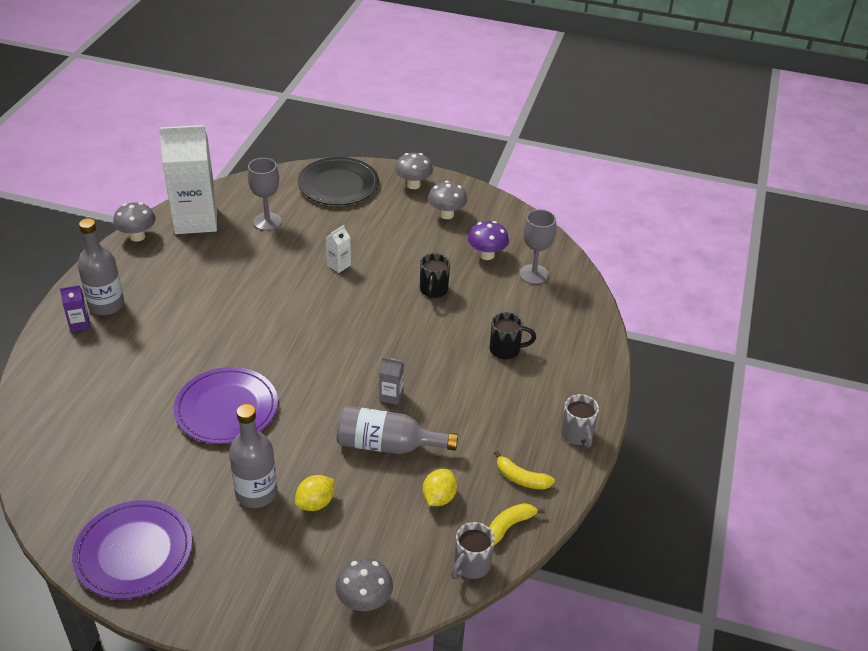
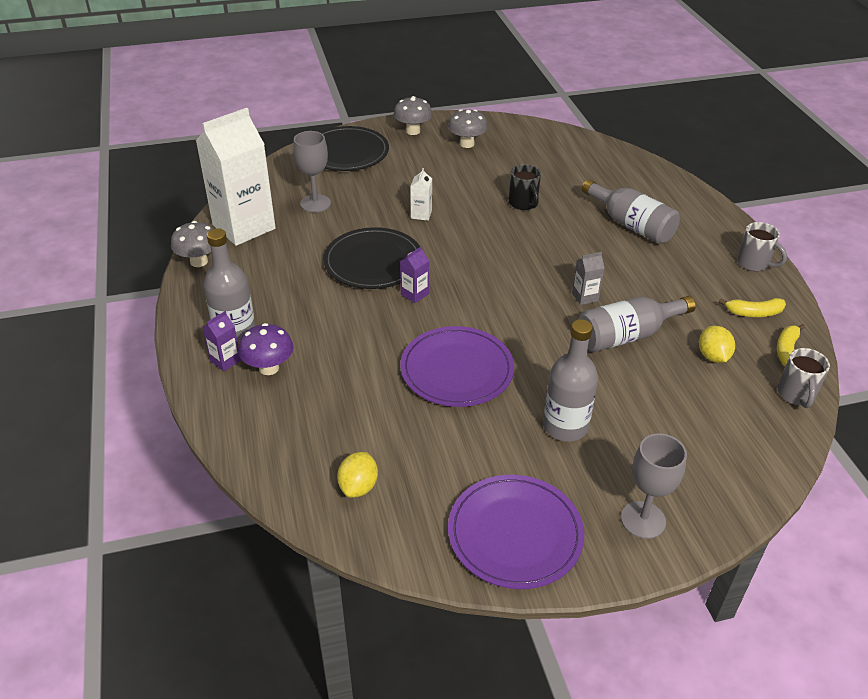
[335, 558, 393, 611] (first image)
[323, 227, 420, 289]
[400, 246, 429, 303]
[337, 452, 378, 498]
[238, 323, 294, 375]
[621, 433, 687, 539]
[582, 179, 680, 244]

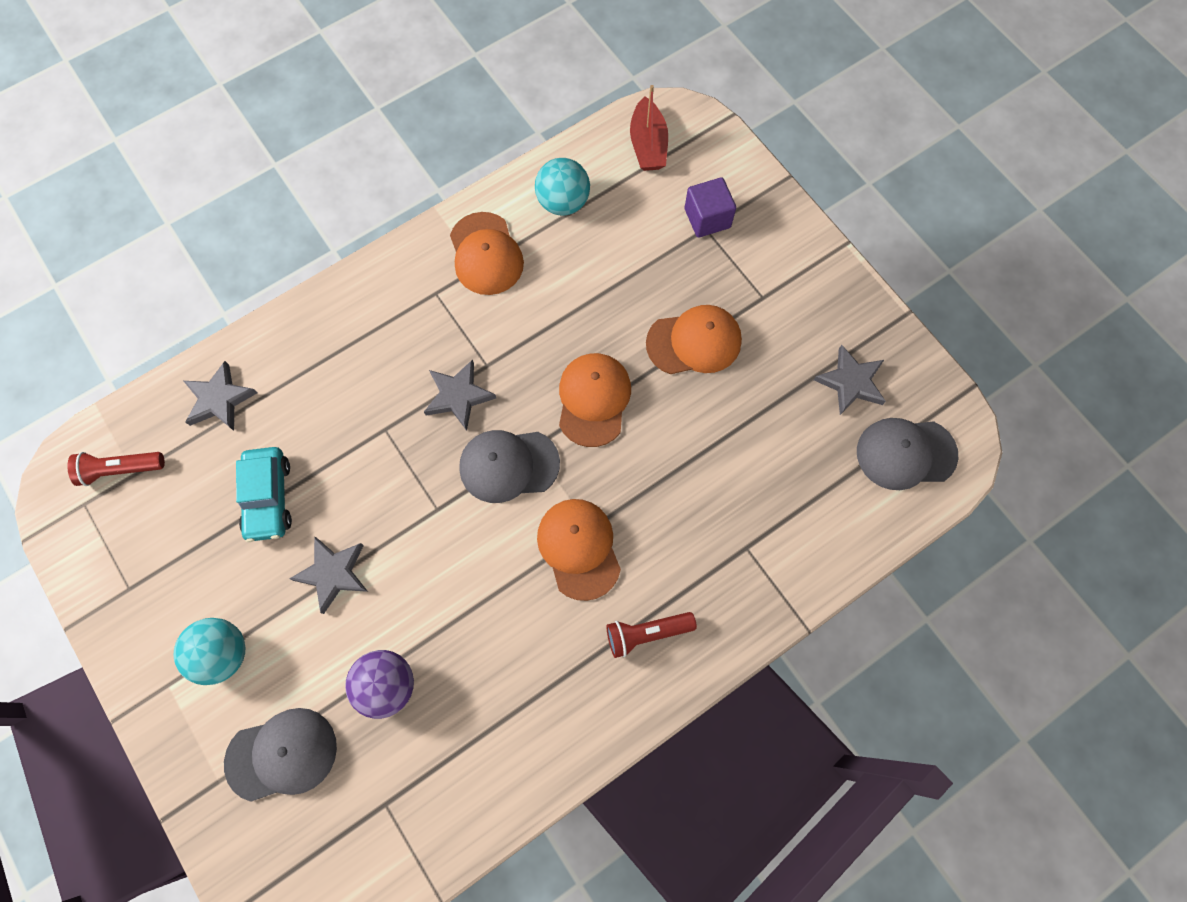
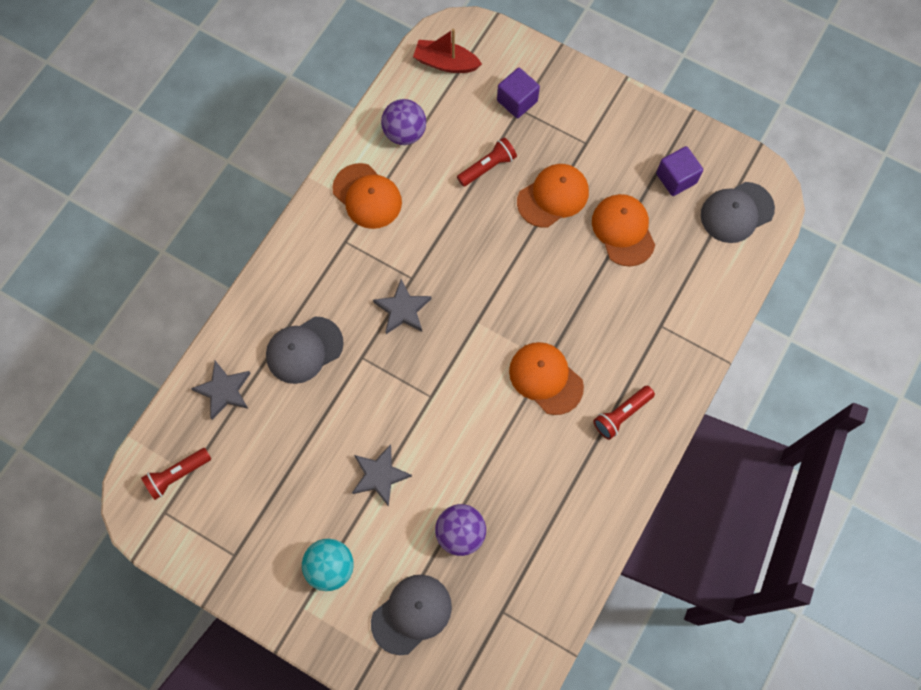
[236, 447, 292, 542] (first image)
[457, 137, 517, 187]
[266, 317, 344, 384]
[592, 194, 655, 267]
[656, 146, 703, 196]
[381, 99, 426, 145]
[413, 29, 482, 73]

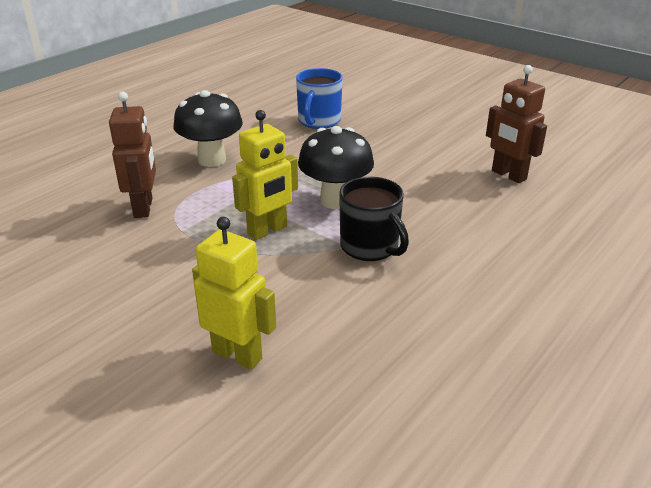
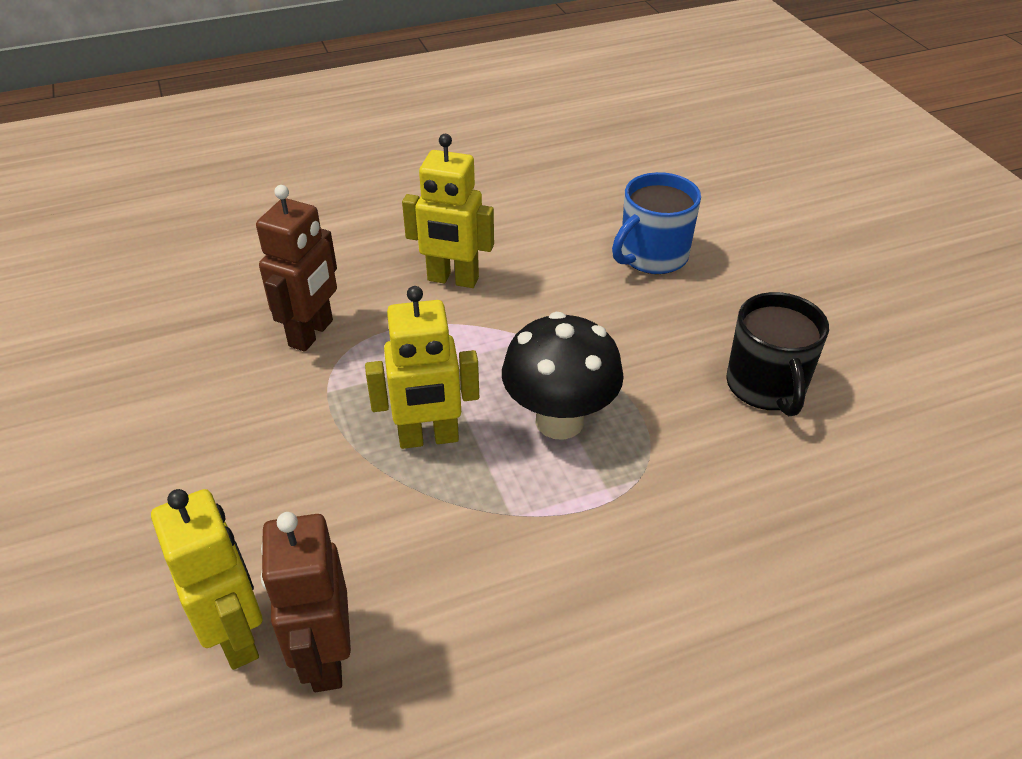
[726, 292, 829, 416]
[261, 512, 351, 692]
[402, 134, 494, 288]

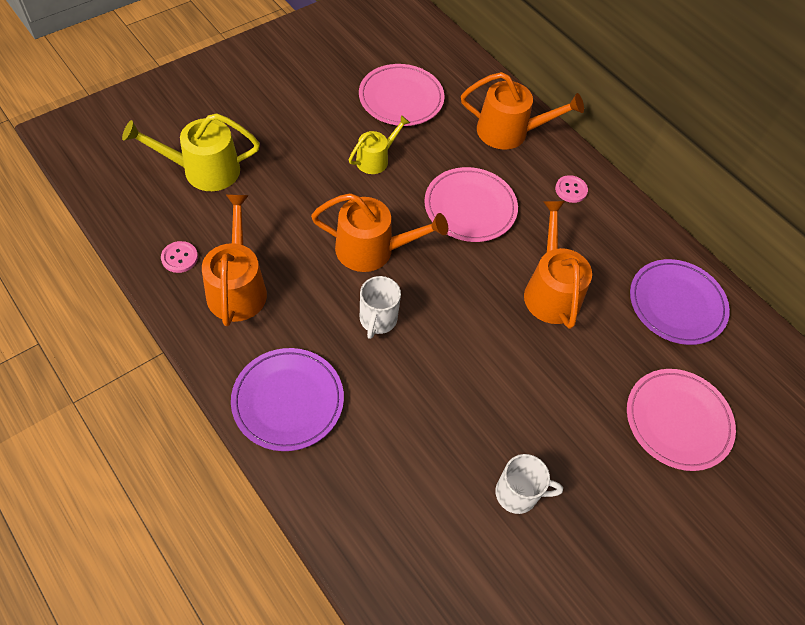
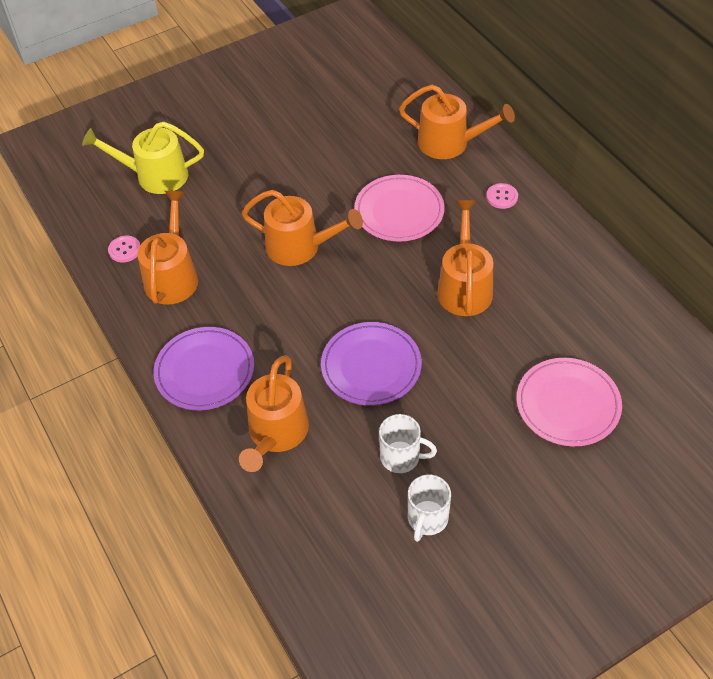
[349, 115, 410, 174] (first image)
[359, 64, 445, 126] (first image)
[239, 356, 309, 472]
[408, 475, 451, 542]
[321, 322, 422, 406]

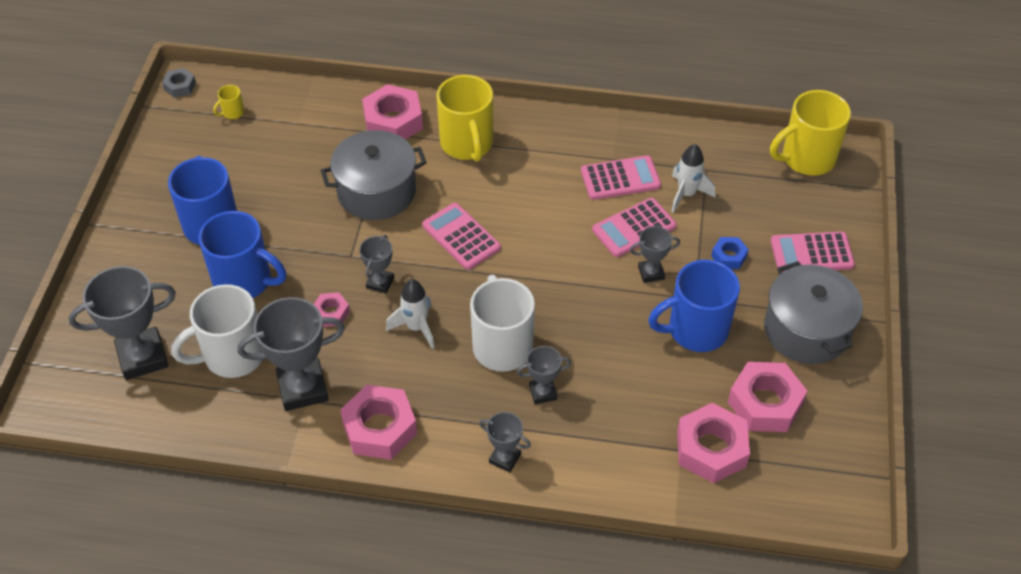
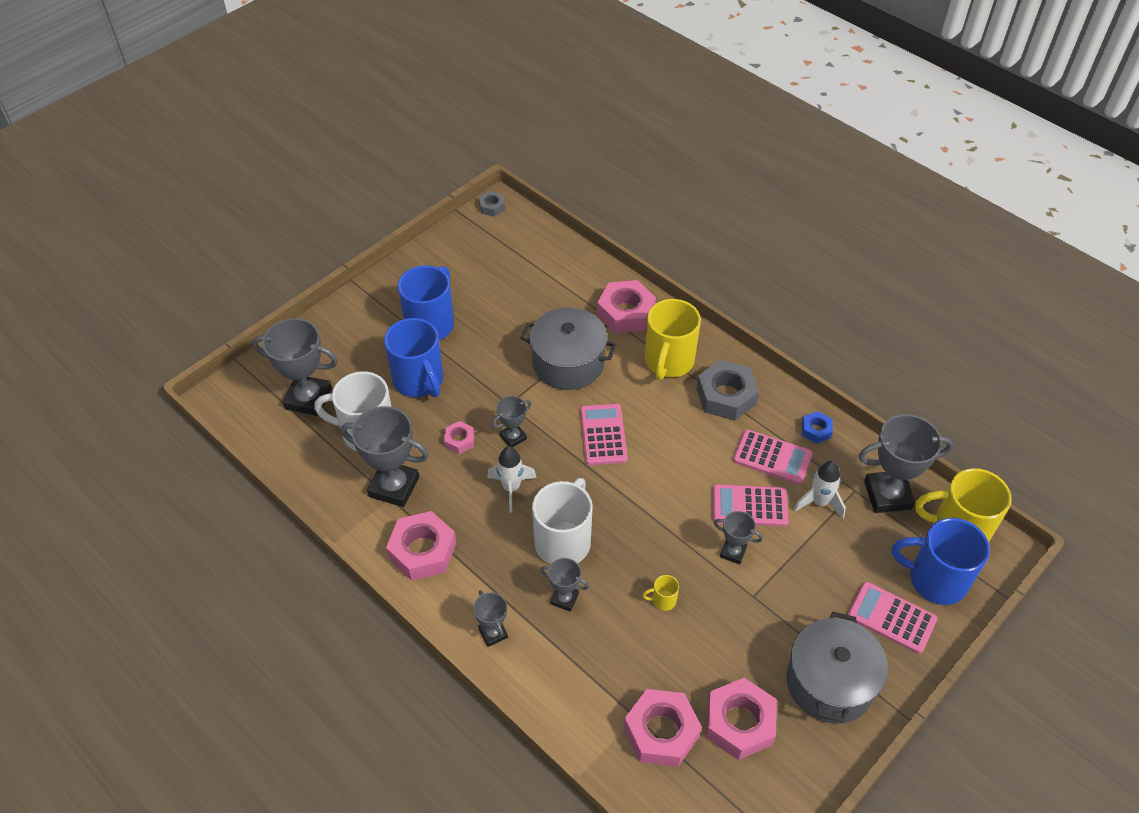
[696, 360, 759, 421]
[859, 414, 953, 513]
[642, 575, 679, 611]
[892, 518, 990, 605]
[802, 411, 833, 444]

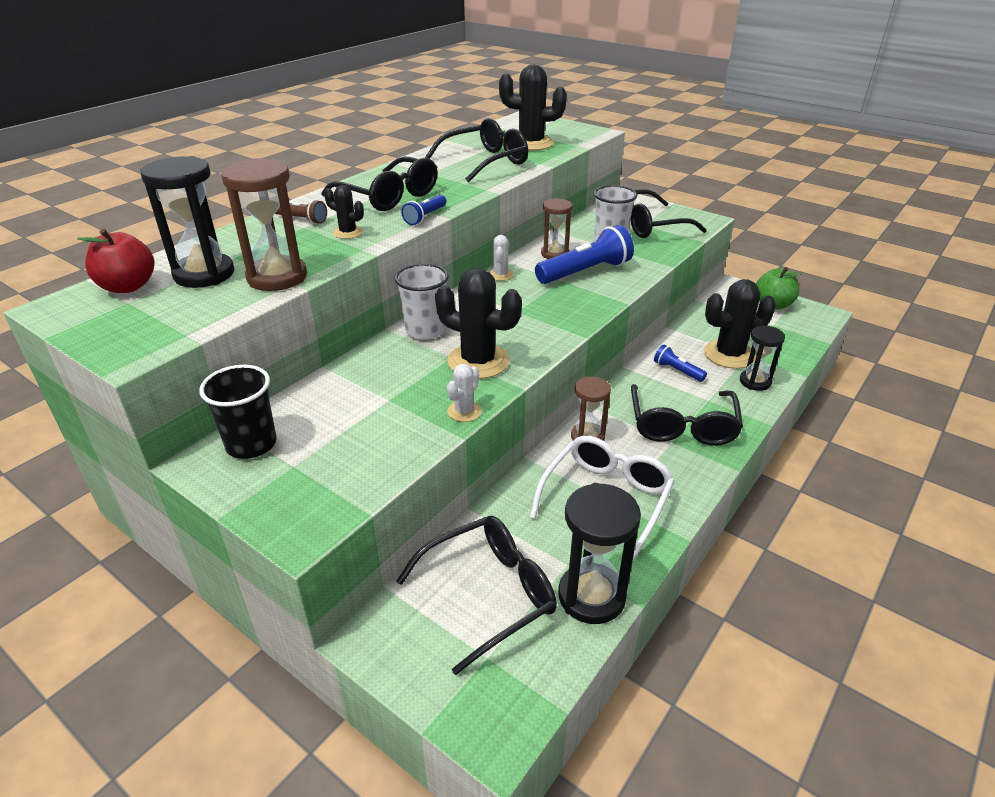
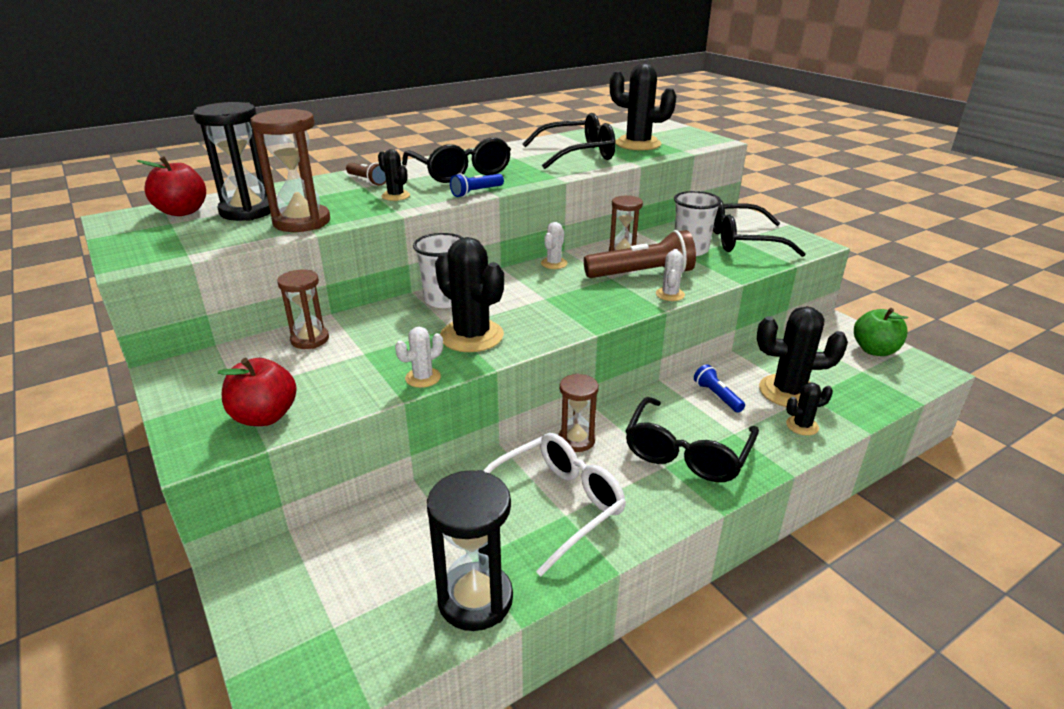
[199, 365, 277, 459] (first image)
[396, 516, 557, 675] (first image)
[218, 358, 297, 426]
[277, 270, 329, 349]
[656, 249, 685, 301]
[786, 382, 833, 436]
[584, 230, 696, 278]

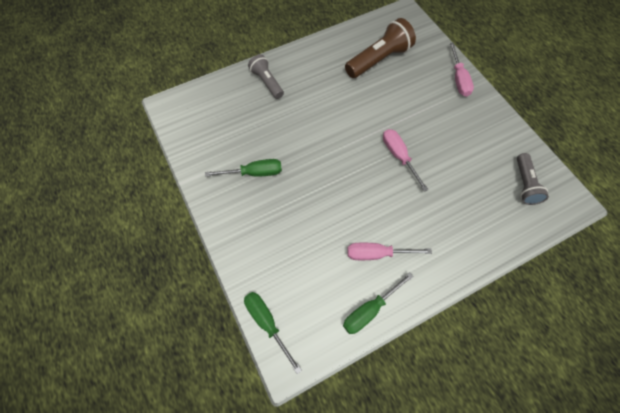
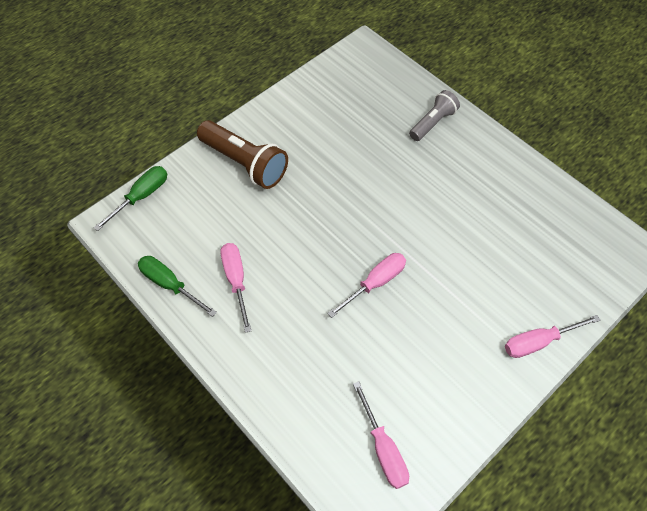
[205, 159, 282, 177] (first image)
[197, 120, 288, 189]
[353, 381, 409, 489]

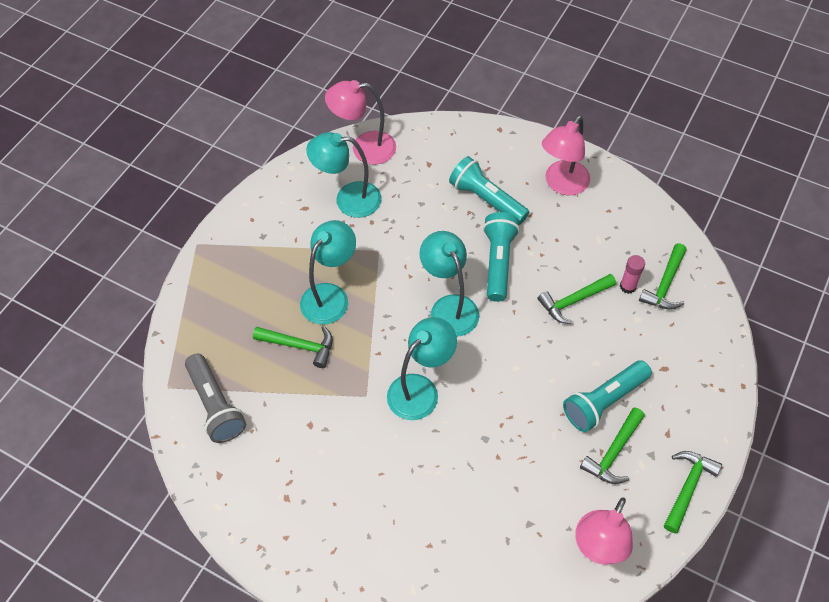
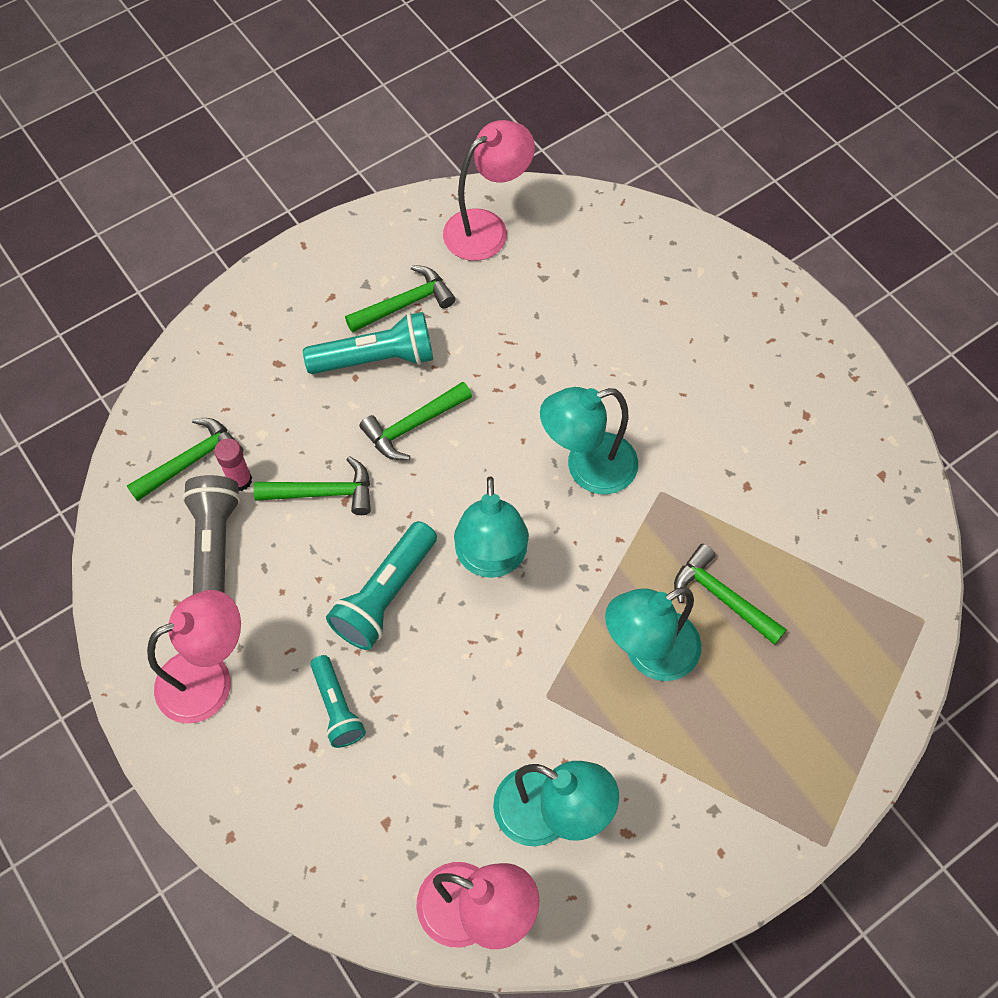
[182, 475, 241, 595]
[359, 382, 472, 460]
[310, 655, 366, 748]

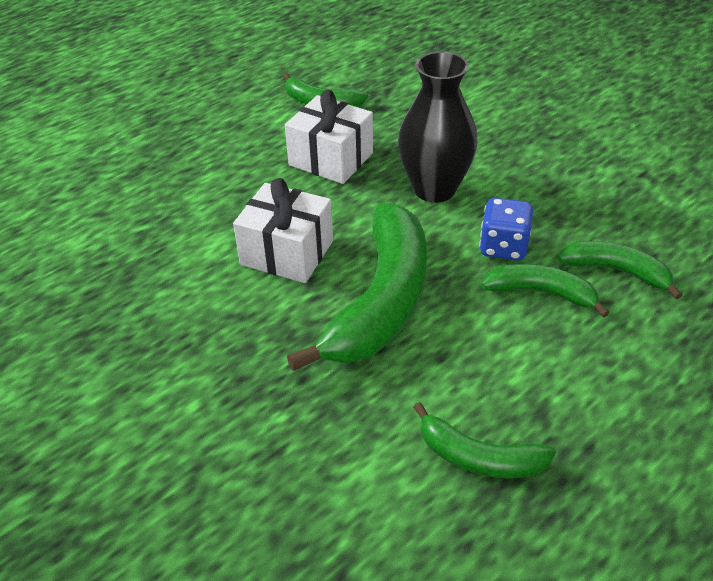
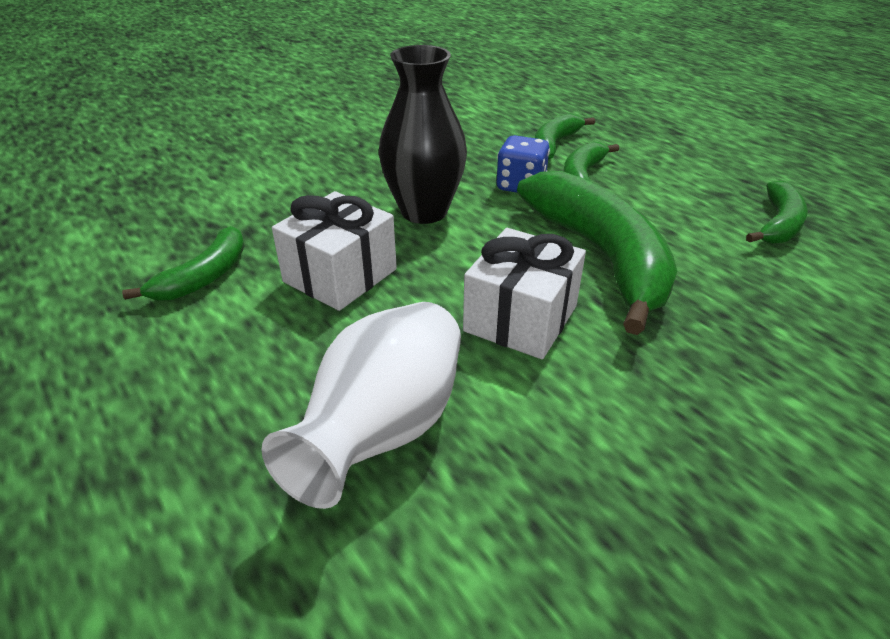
[261, 302, 461, 509]
[517, 171, 677, 335]

